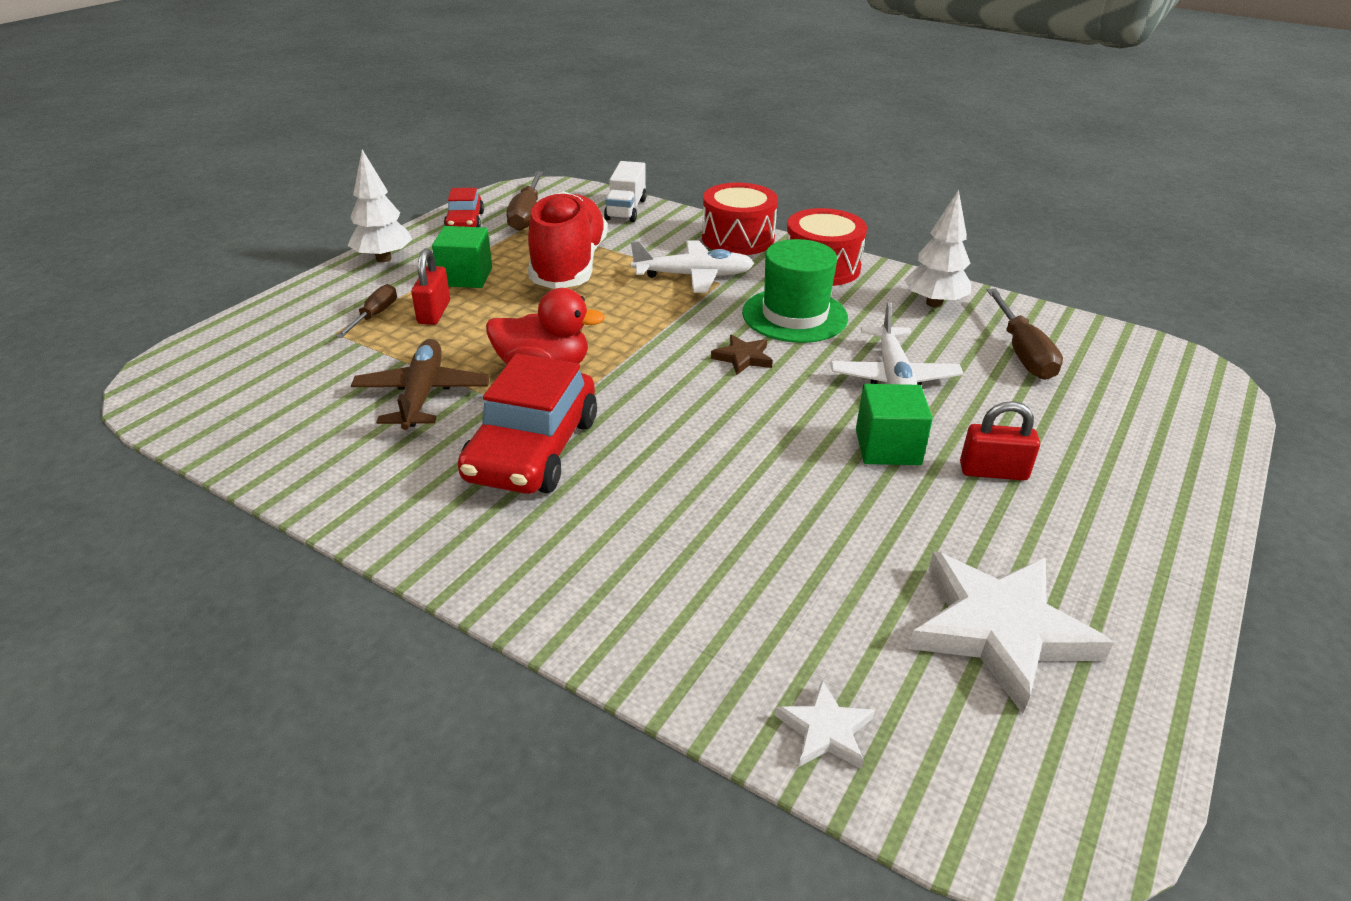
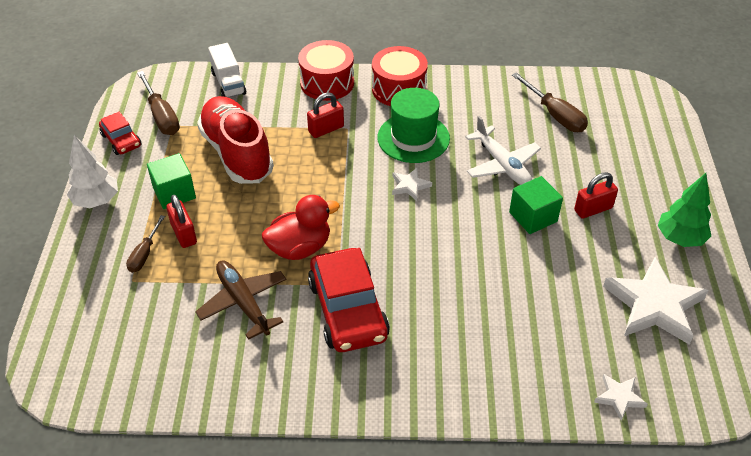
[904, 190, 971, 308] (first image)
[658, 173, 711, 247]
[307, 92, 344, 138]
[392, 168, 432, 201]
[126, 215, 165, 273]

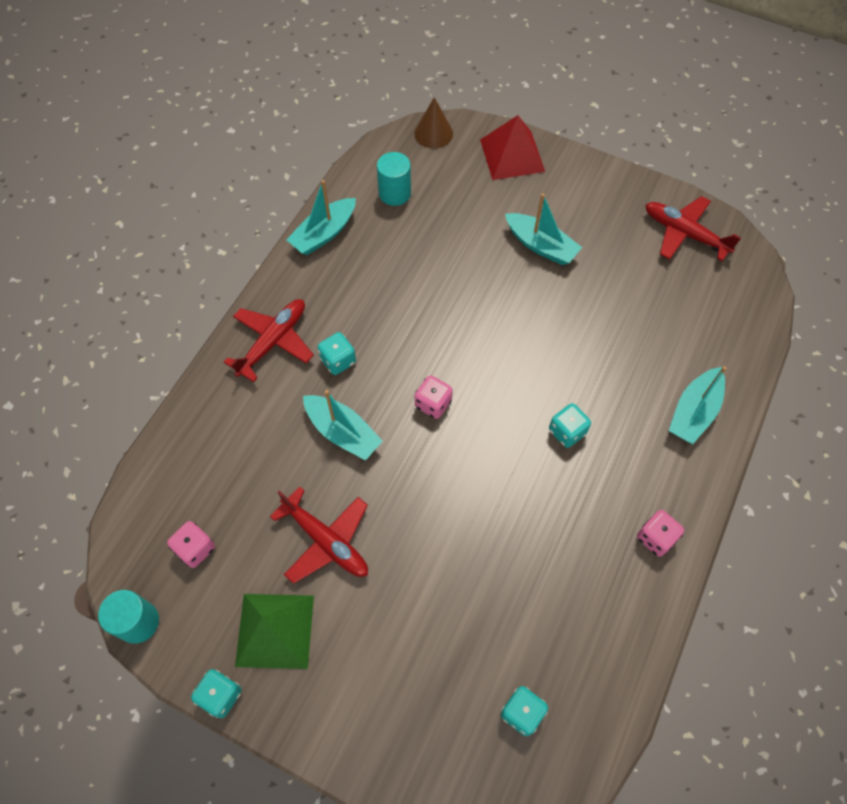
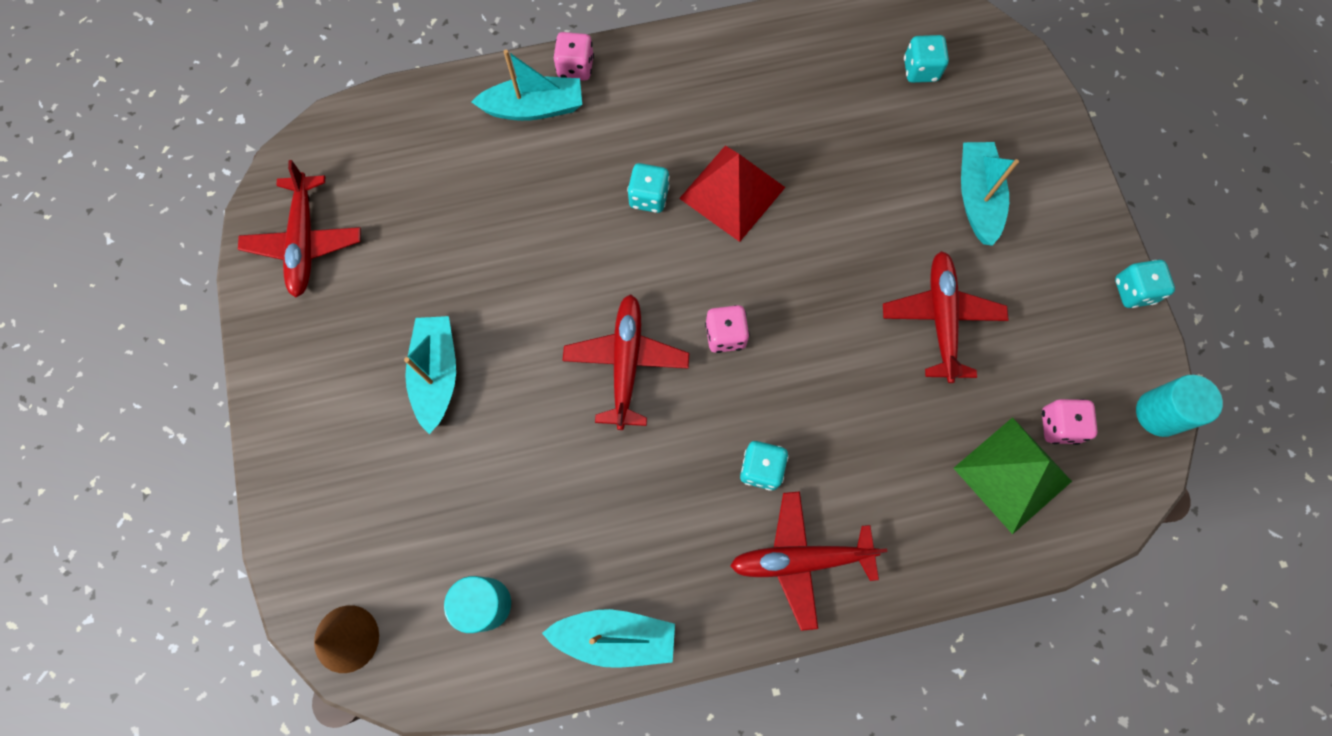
[563, 294, 689, 430]
[953, 417, 1072, 534]
[961, 142, 1019, 246]
[679, 146, 785, 242]
[554, 32, 594, 81]

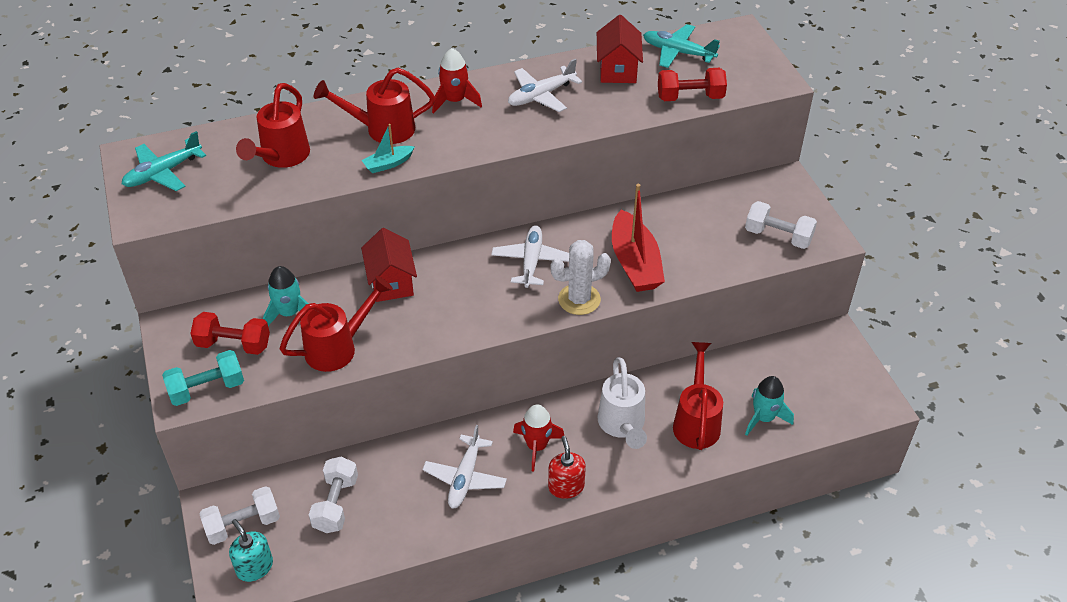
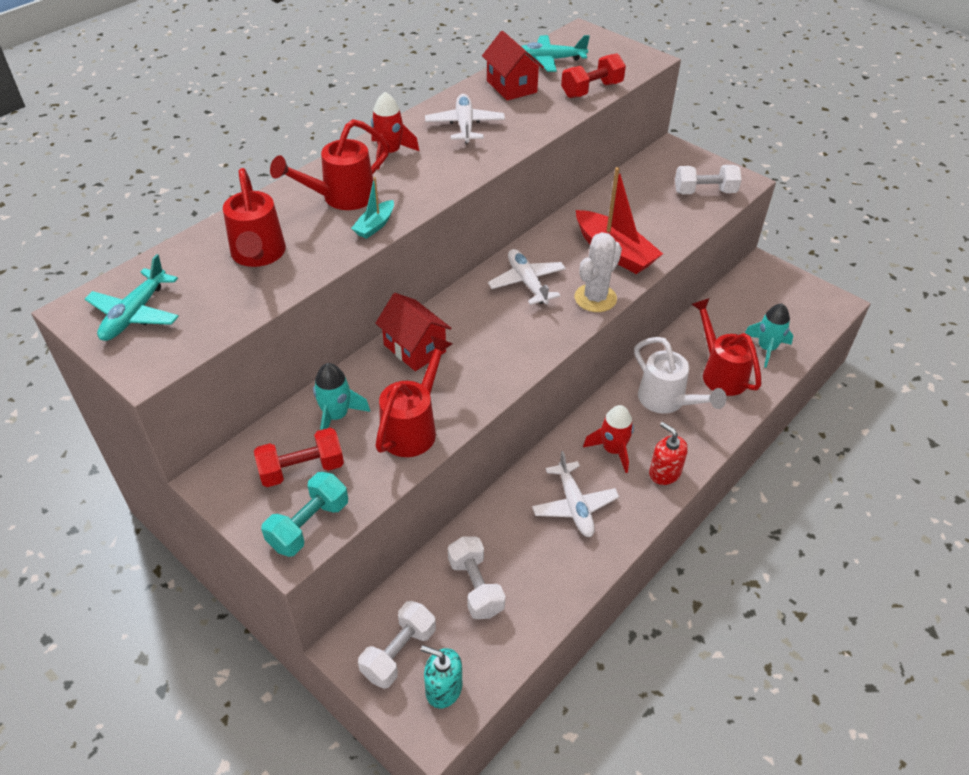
[425, 94, 505, 144]

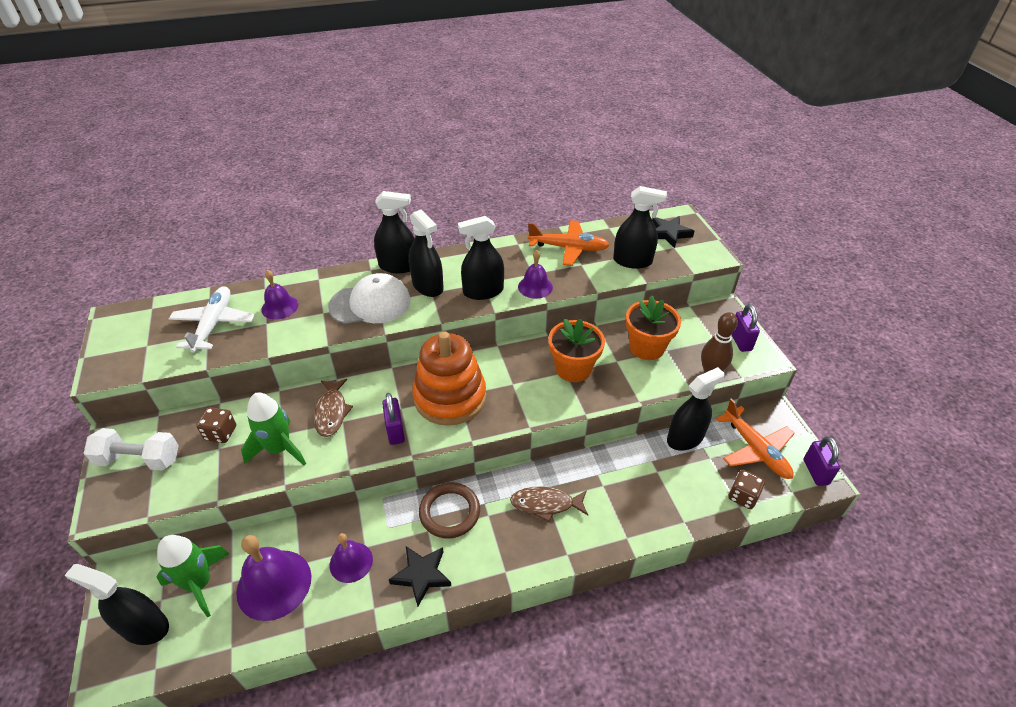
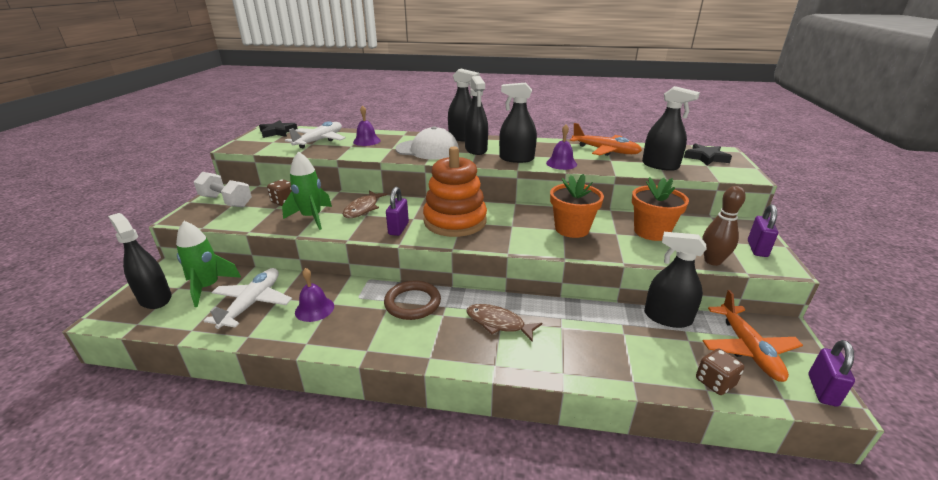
[259, 120, 297, 138]
[203, 268, 292, 329]
[644, 232, 706, 328]

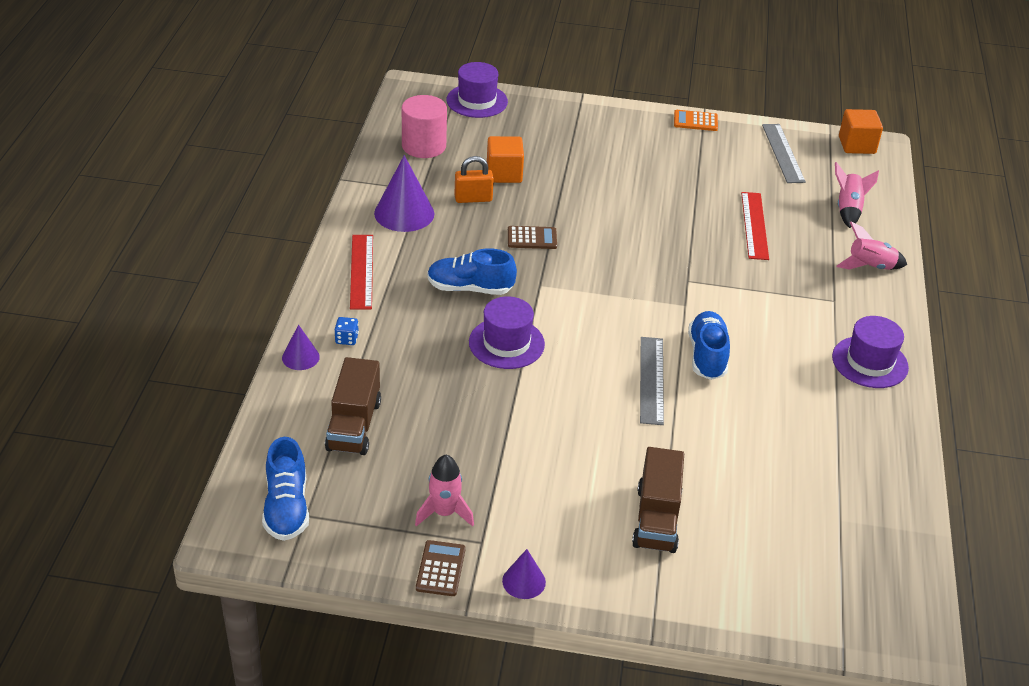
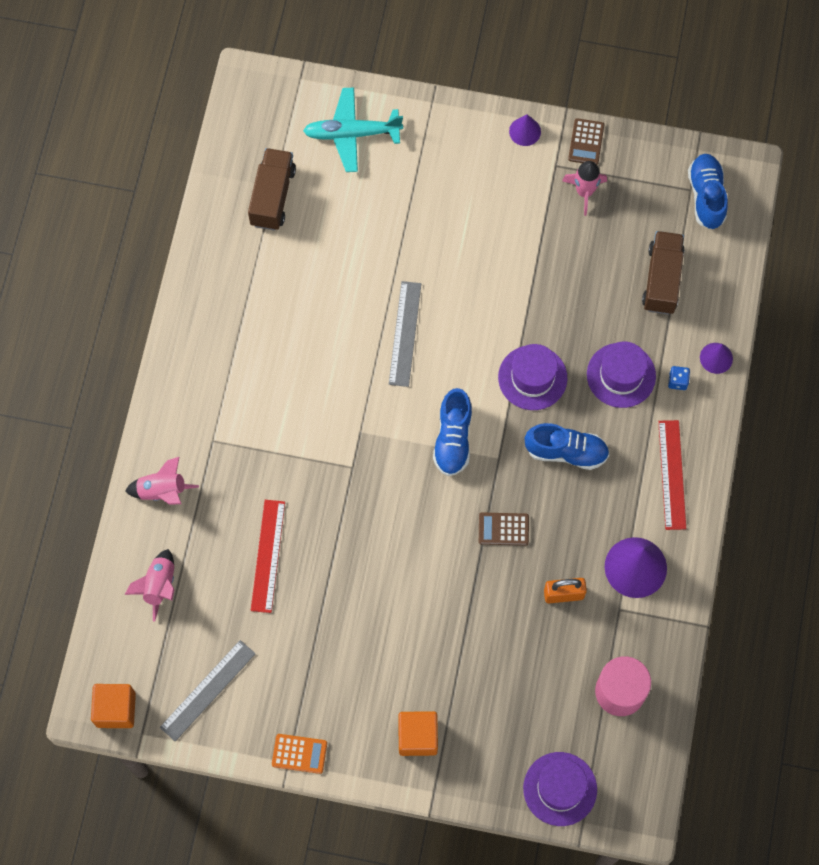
[303, 87, 403, 172]
[398, 711, 438, 756]
[248, 148, 296, 230]
[433, 388, 472, 476]
[587, 342, 656, 408]
[160, 640, 256, 741]

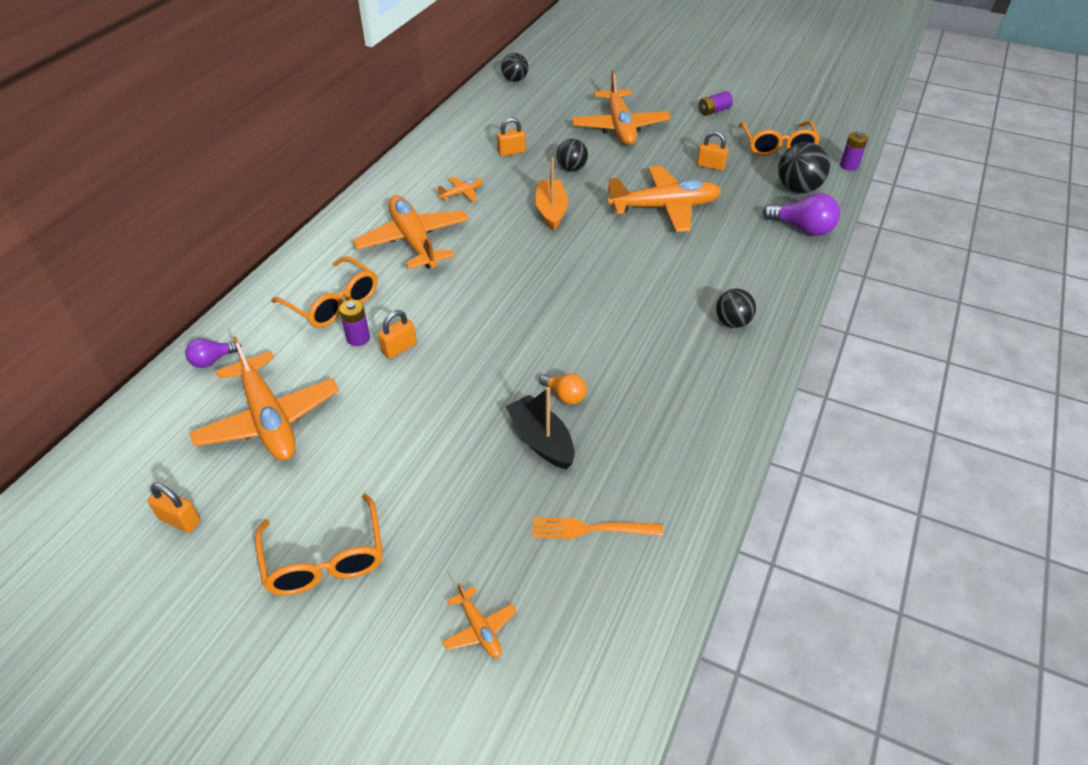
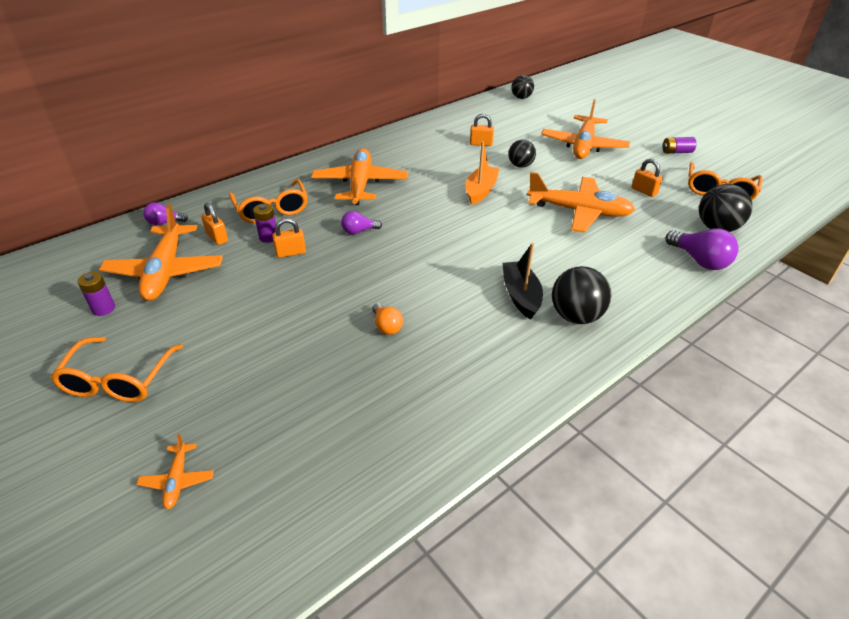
[436, 177, 483, 202] (first image)
[532, 517, 663, 539] (first image)
[341, 211, 382, 234]
[201, 203, 228, 245]
[502, 243, 543, 320]
[77, 272, 115, 316]
[552, 266, 611, 324]

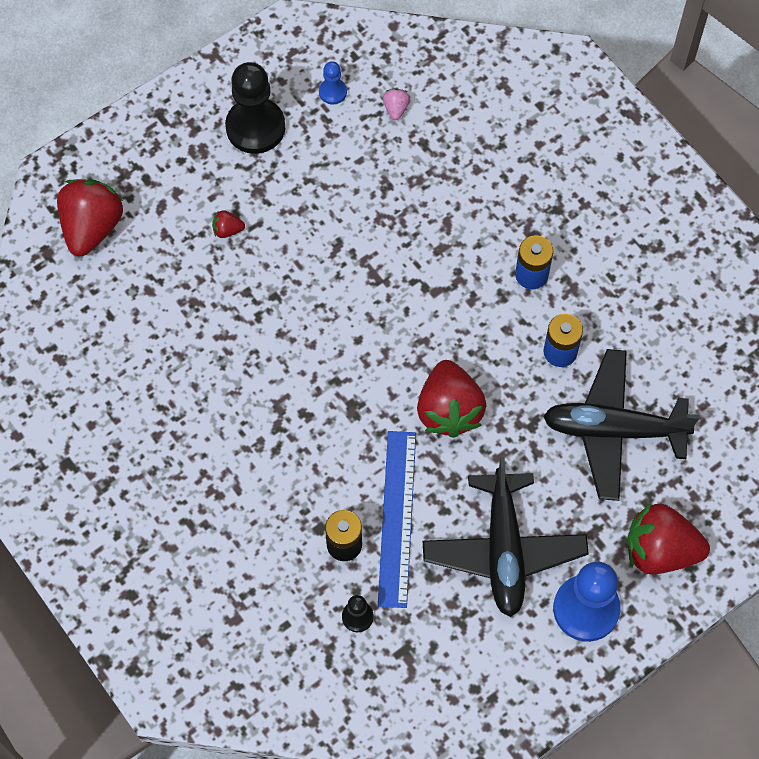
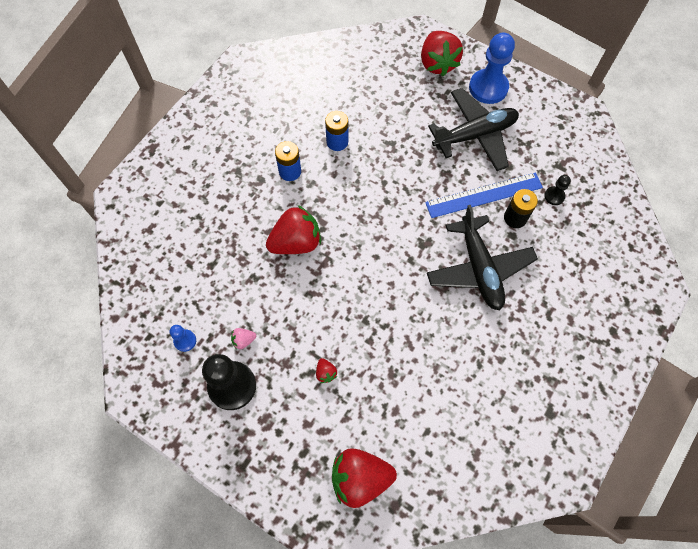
[231, 328, 256, 349]
[266, 205, 321, 254]
[427, 205, 538, 311]

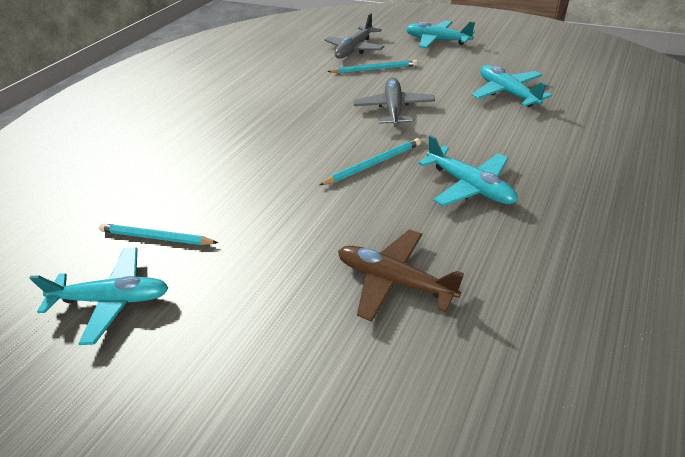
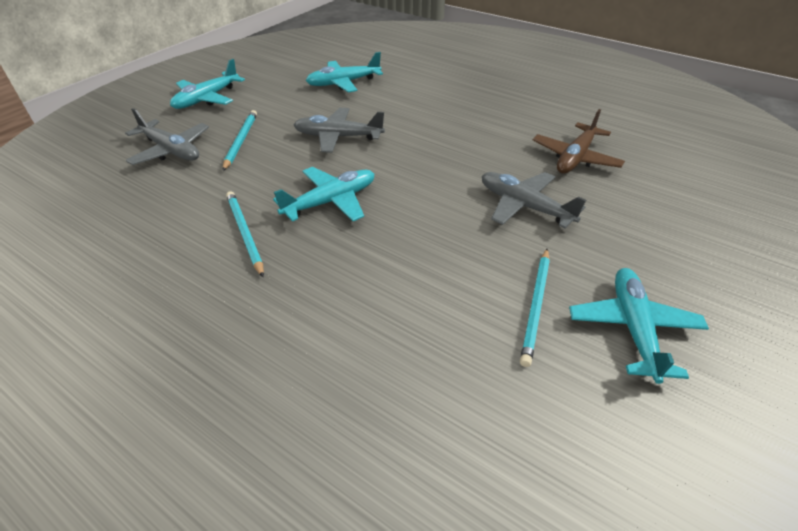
[482, 172, 586, 229]
[226, 191, 264, 277]
[273, 167, 374, 222]

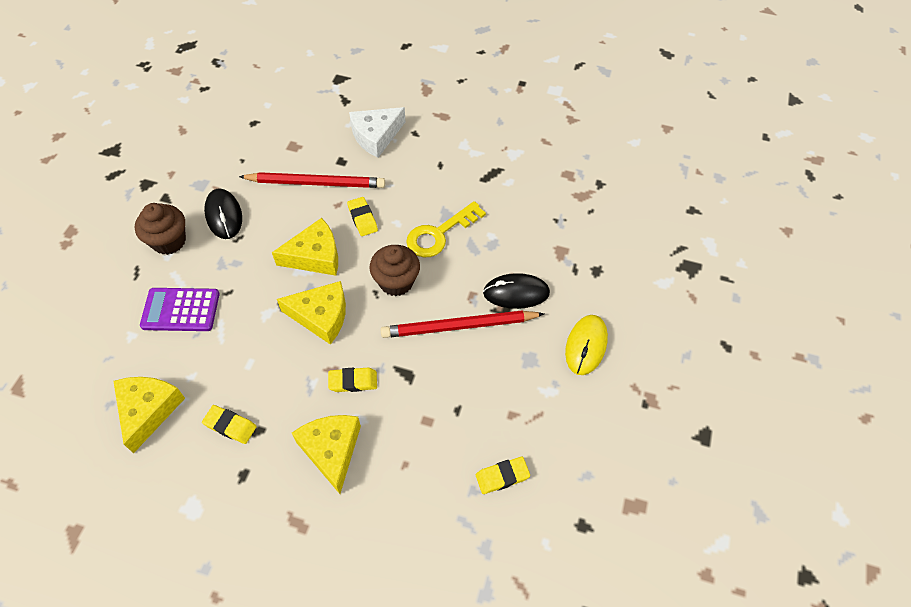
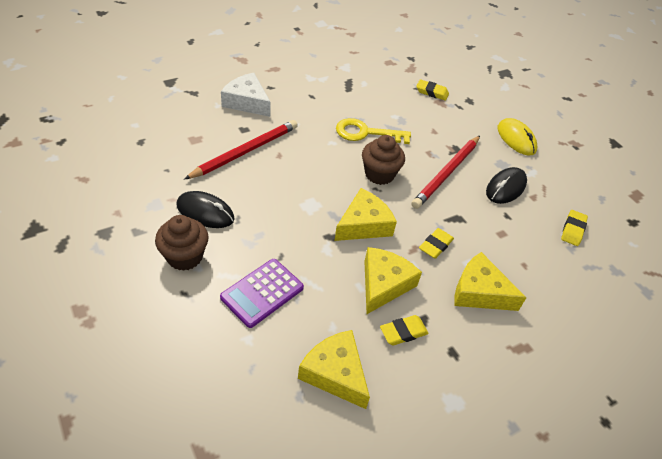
[364, 247, 422, 314]
[416, 79, 449, 101]
[486, 167, 527, 204]
[221, 73, 271, 117]
[336, 118, 411, 144]

